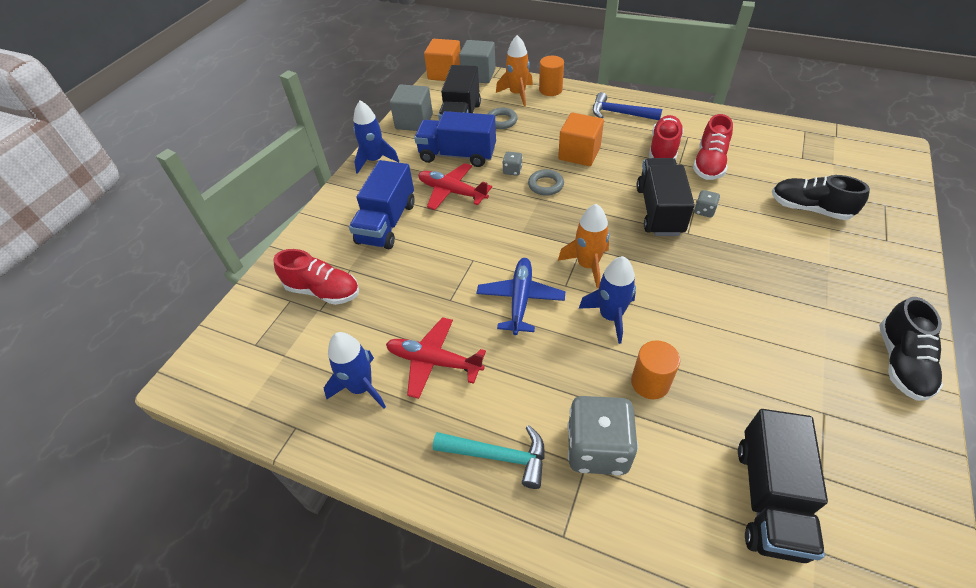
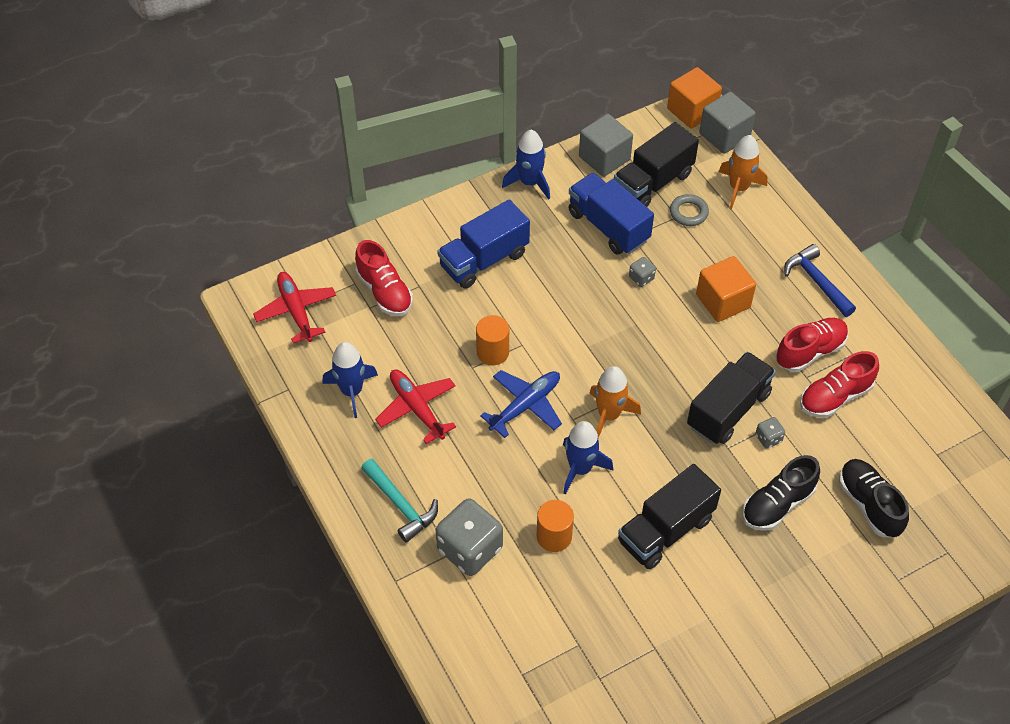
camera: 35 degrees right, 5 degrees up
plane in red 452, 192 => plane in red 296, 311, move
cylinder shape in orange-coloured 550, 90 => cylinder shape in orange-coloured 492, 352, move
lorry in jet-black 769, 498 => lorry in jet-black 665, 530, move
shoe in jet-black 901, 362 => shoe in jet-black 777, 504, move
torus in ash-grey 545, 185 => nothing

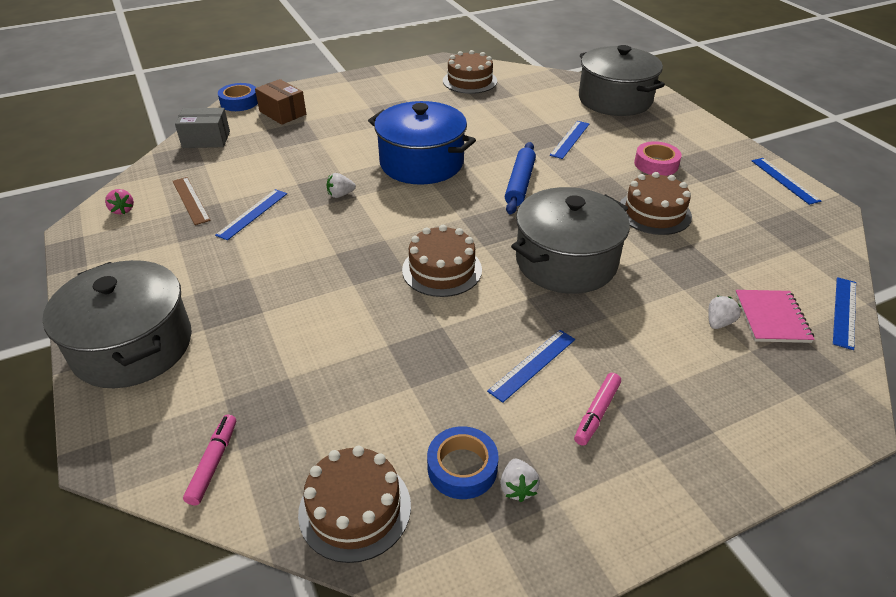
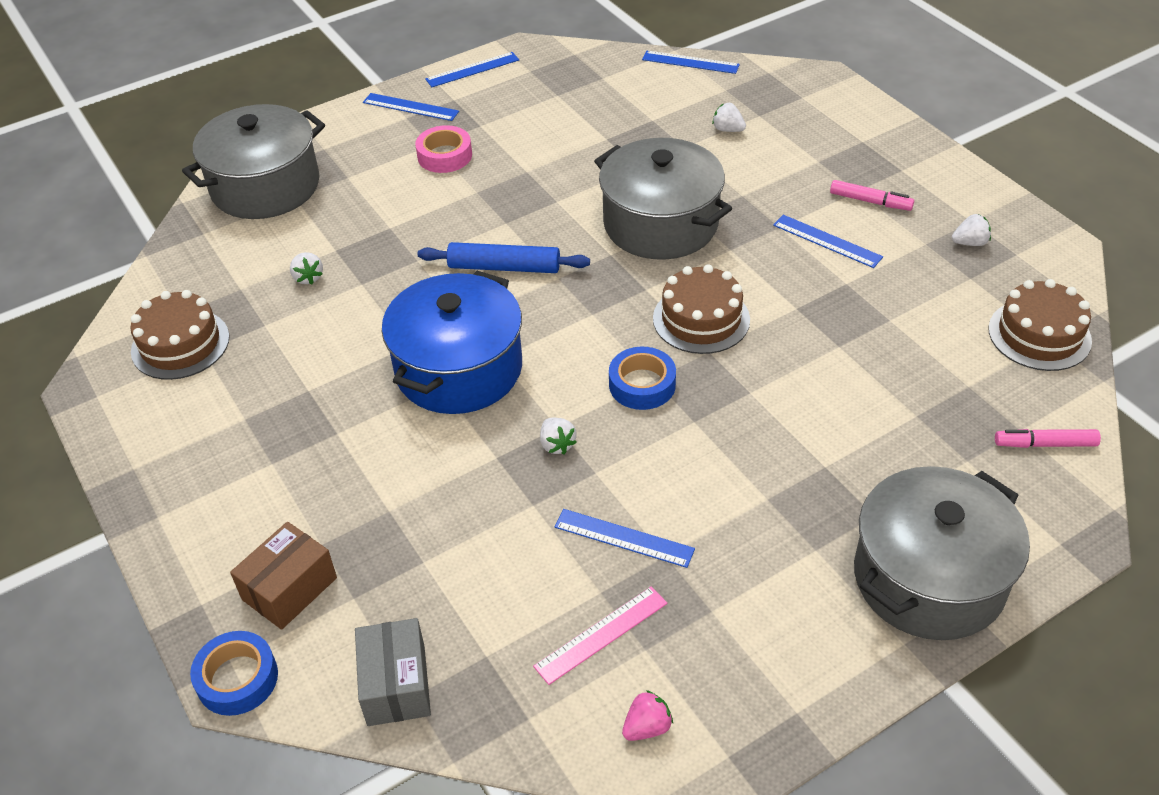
camera: 95 degrees left, 5 degrees up
nothing => berry in snow-white 308, 277
ruler in cobalt 570, 139 => ruler in cobalt 410, 107, move
ruler in brown 191, 200 => ruler in rose-pink 601, 634
sticky tape in cobalt 462, 468 => sticky tape in cobalt 642, 385, move
cake in brown 654, 212 => nothing
notebook in rose-pink 771, 318 => nothing

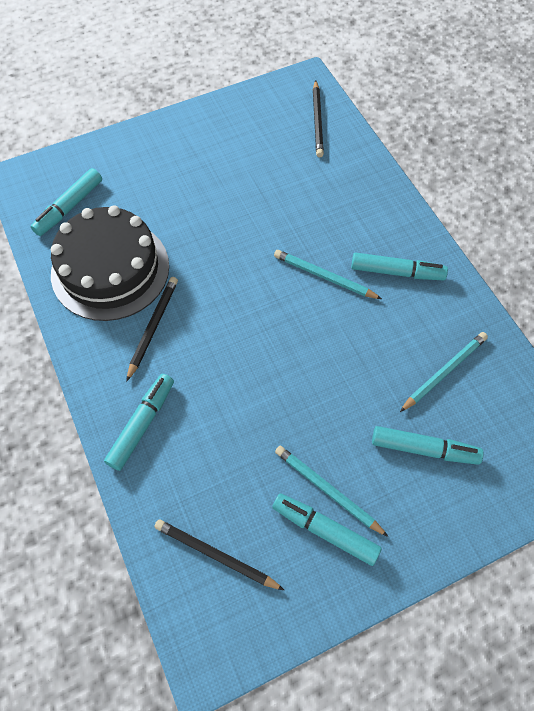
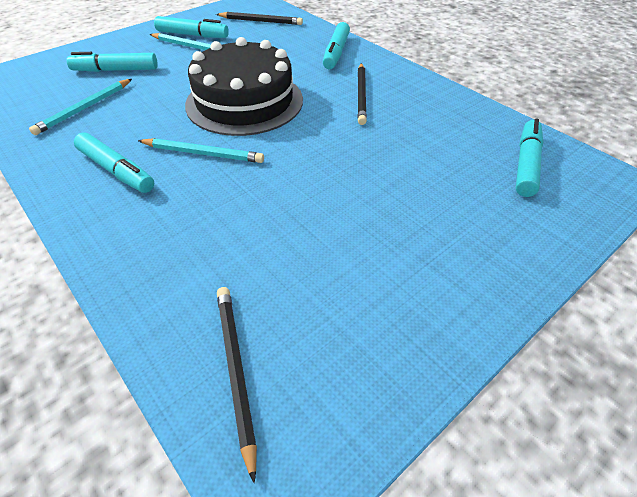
camera: 165 degrees right, 15 degrees down
marker in teal 397, 272 => marker in teal 116, 171, 135 degrees counterclockwise
cake in jet-black 110, 269 => cake in jet-black 244, 102, move

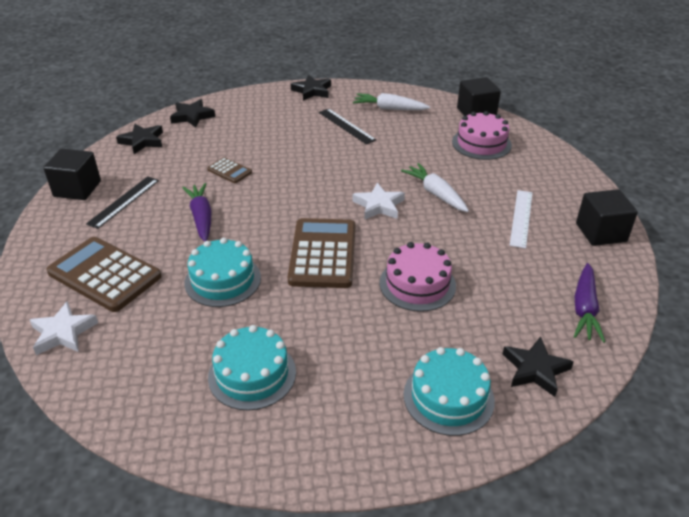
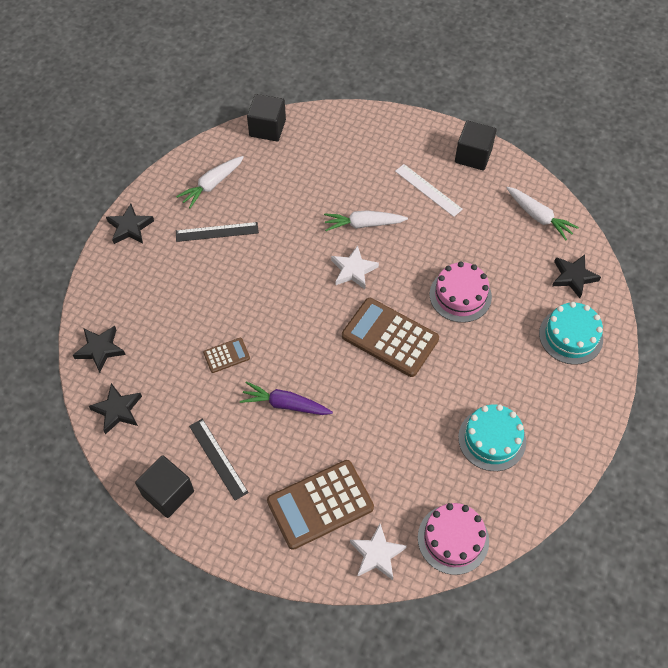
camera: 60 degrees left, 20 degrees up
cake in rose-pink 481, 143 => cake in rose-pink 453, 539, move
carrot in purple 584, 309 => carrot in snow-white 538, 217
cake in teal 223, 280 => nothing

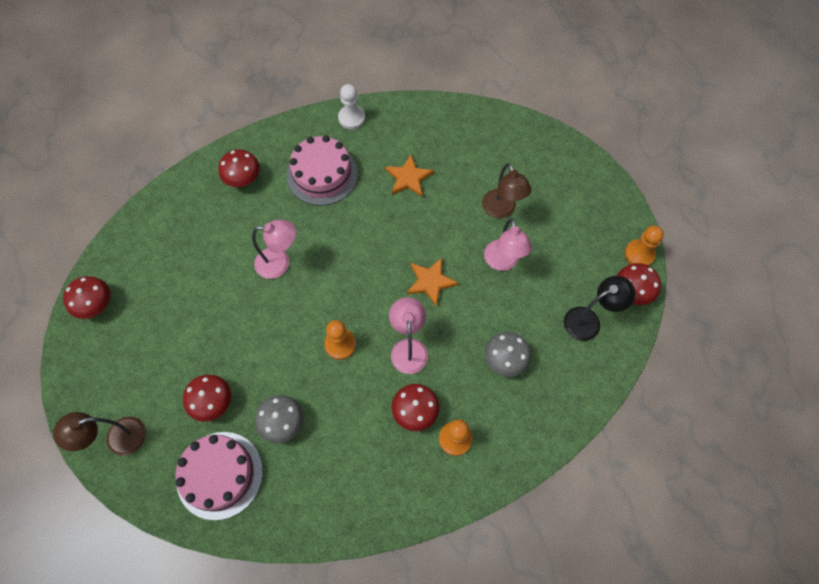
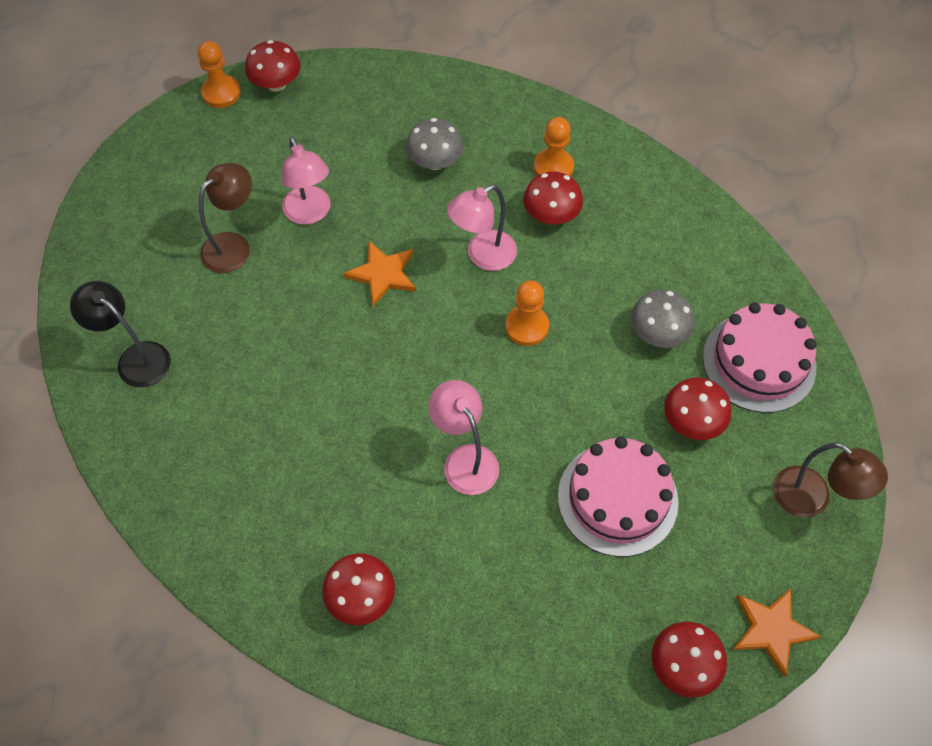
camera: 120 degrees left, 5 degrees down
reading lamp in jet-black 588, 320 => reading lamp in jet-black 135, 358, move
reading lamp in rose-pink 503, 262 => reading lamp in rose-pink 310, 213, 105 degrees clockwise
cake in rose-pink 322, 174 => cake in rose-pink 617, 498, move
star in orange-coloured 408, 178 => star in orange-coloured 771, 629, move
chess pawn in snow-white 351, 118 => nothing

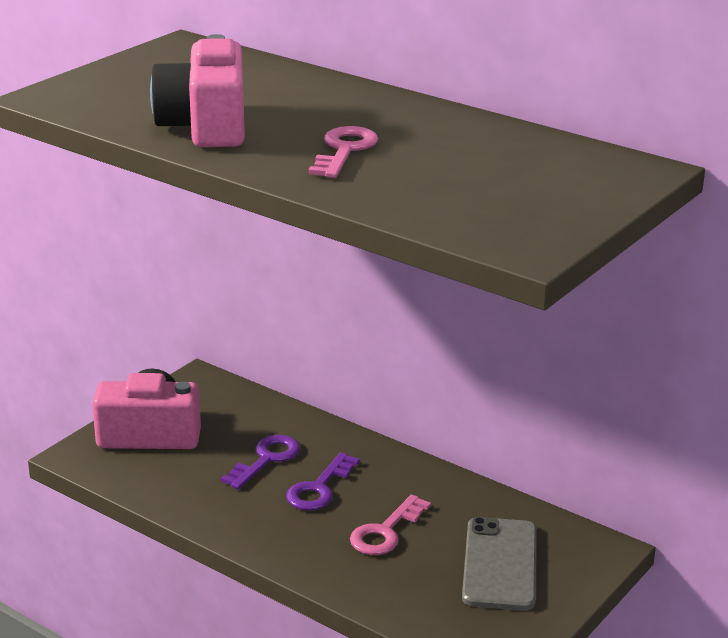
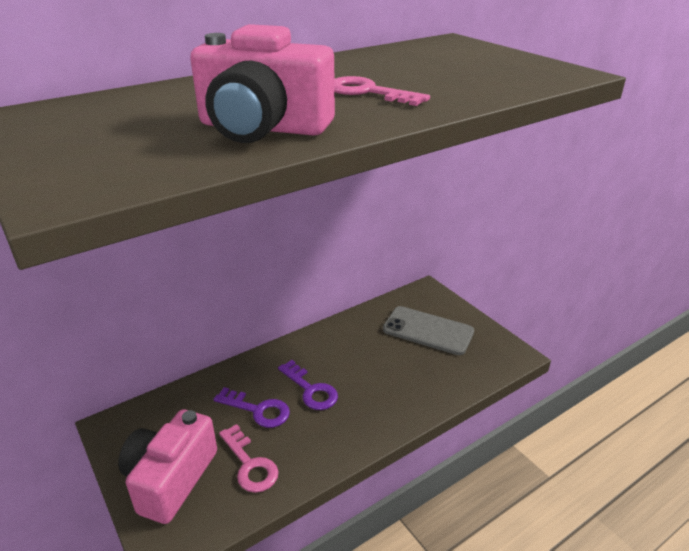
camera: 70 degrees left, 5 degrees up
door key in purple 266, 459 => door key in purple 257, 410, 150 degrees clockwise
door key in rose-pink 385, 531 => door key in rose-pink 249, 464, move

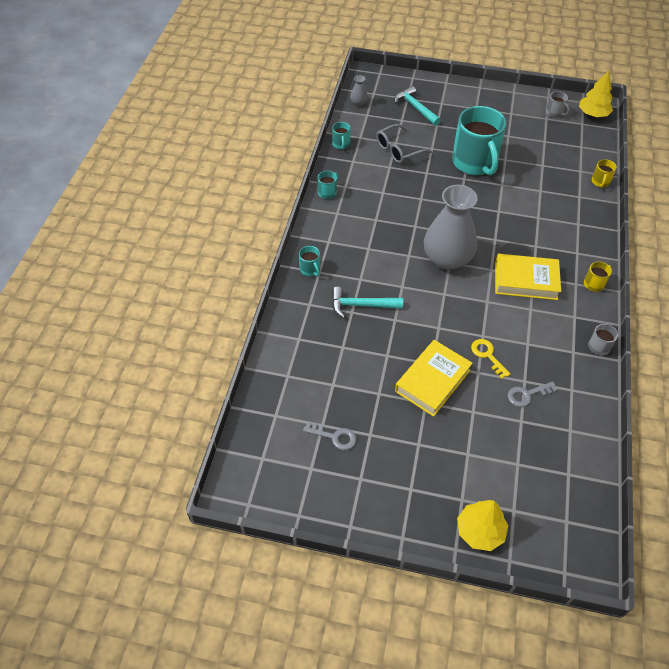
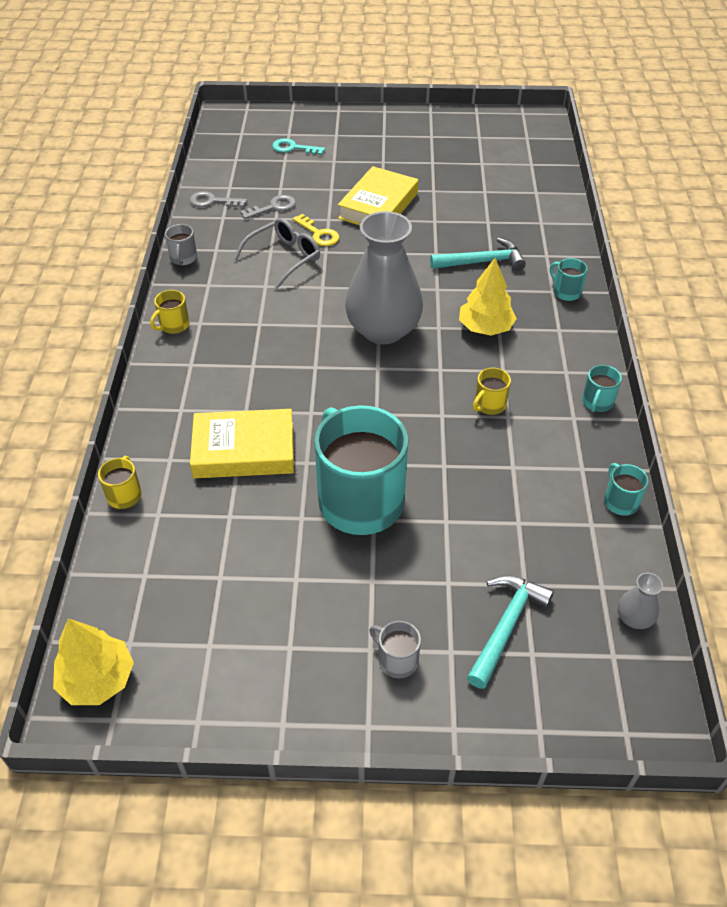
camera: 170 degrees right, 5 degrees down
door key in ash-grey 334, 437 => door key in ash-grey 213, 201, move
book in bright yellow 525, 281 => book in bright yellow 244, 450, move
eyeglasses in ash-grey 398, 150 => eyeglasses in ash-grey 284, 258, move
nothing => door key in teal 293, 148
coffee mug in ash-grey 554, 113 => coffee mug in ash-grey 397, 660, move
fir tree in bright yellow 480, 531 => fir tree in bright yellow 485, 327, move
claw hammer in teal 415, 107 => claw hammer in teal 506, 626, 105 degrees counterclockwise
nothing => coffee mug in bright yellow 489, 405

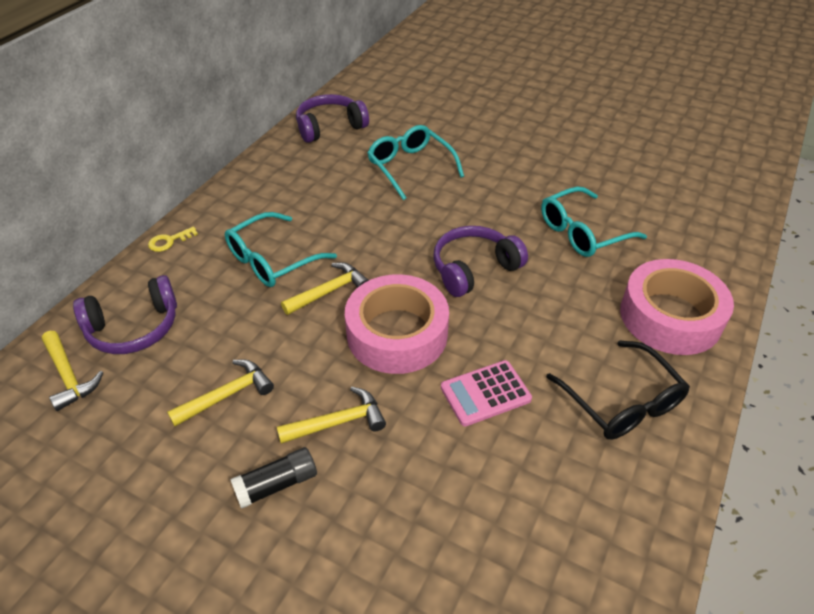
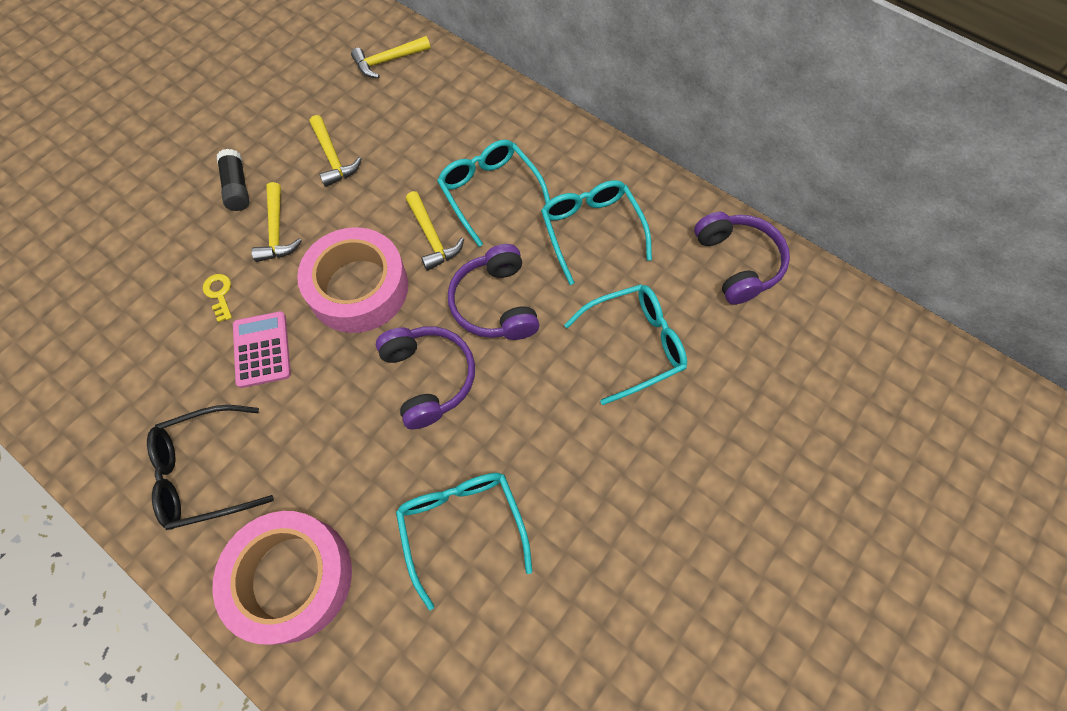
camera: 100 degrees right, 20 degrees up
door key in bright yellow 169, 241 => door key in bright yellow 219, 294, move
over-ear headphones in purple 134, 327 => over-ear headphones in purple 495, 303, move
nothing => eyeglasses in teal 591, 230

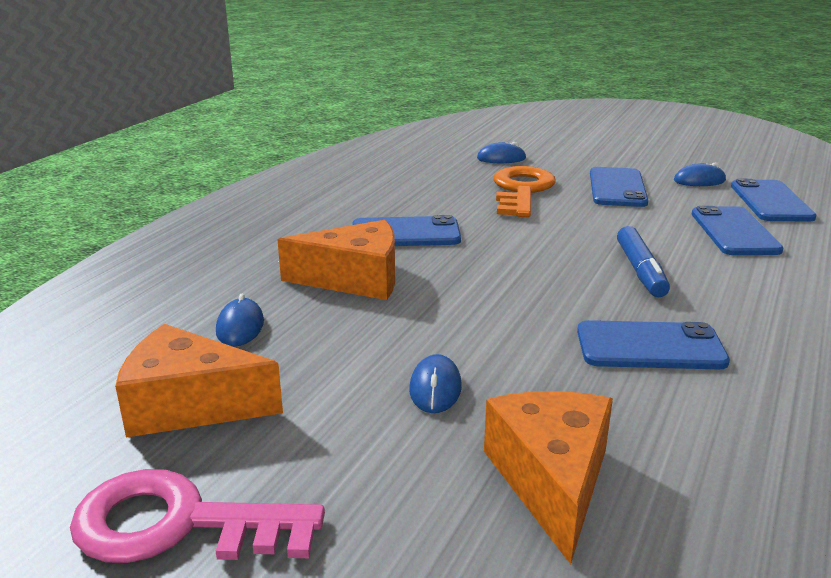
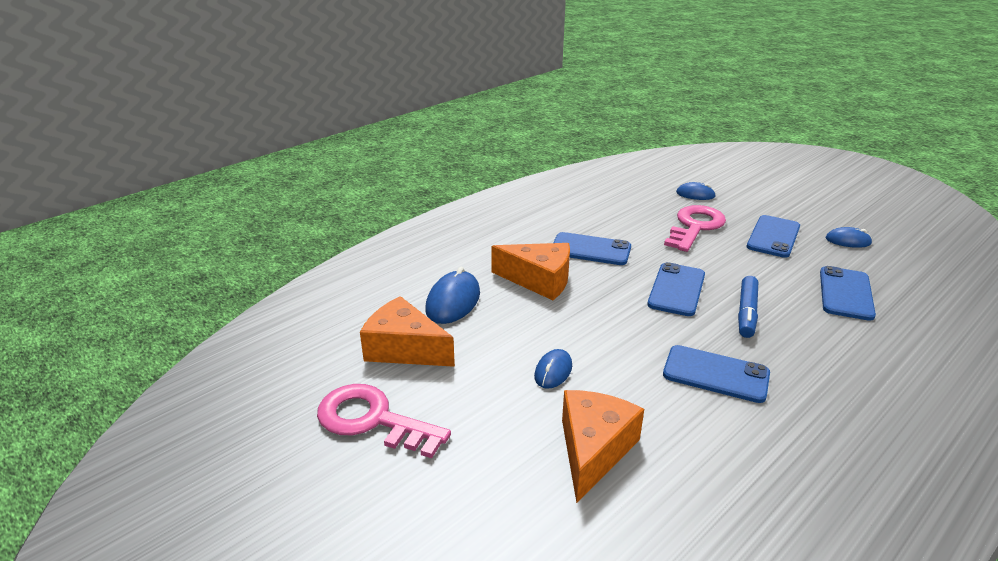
camera: 20 degrees right, 5 degrees up
mouse in cobalt 240, 327 => mouse in cobalt 453, 301, x1.64
smartphone in cobalt 771, 202 => smartphone in cobalt 676, 289, move
door key in orange-coloured 521, 190 => door key in rose-pink 695, 227

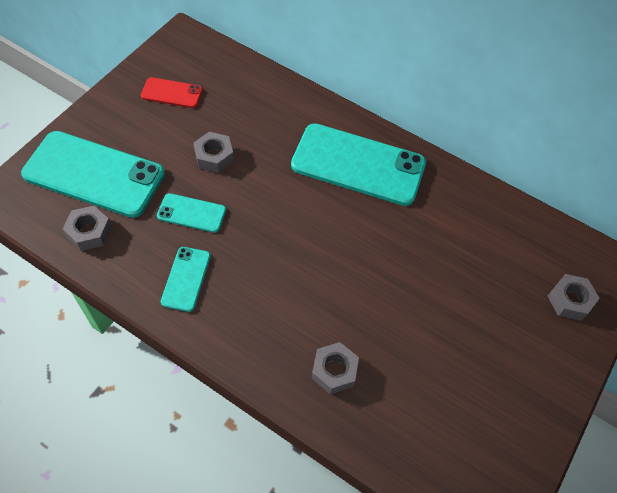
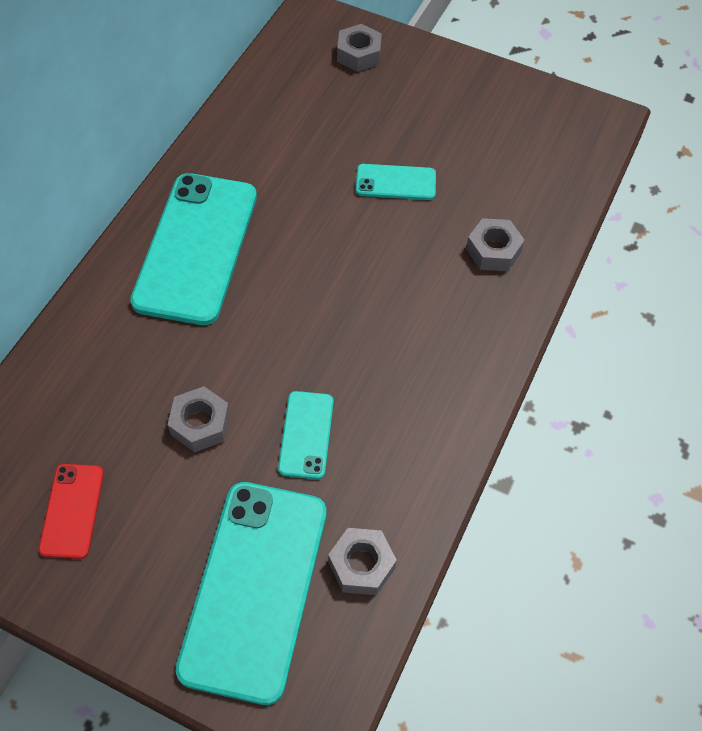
camera: 95 degrees left, 0 degrees up
smartphone in teal 186, 279 => smartphone in teal 395, 182, move

